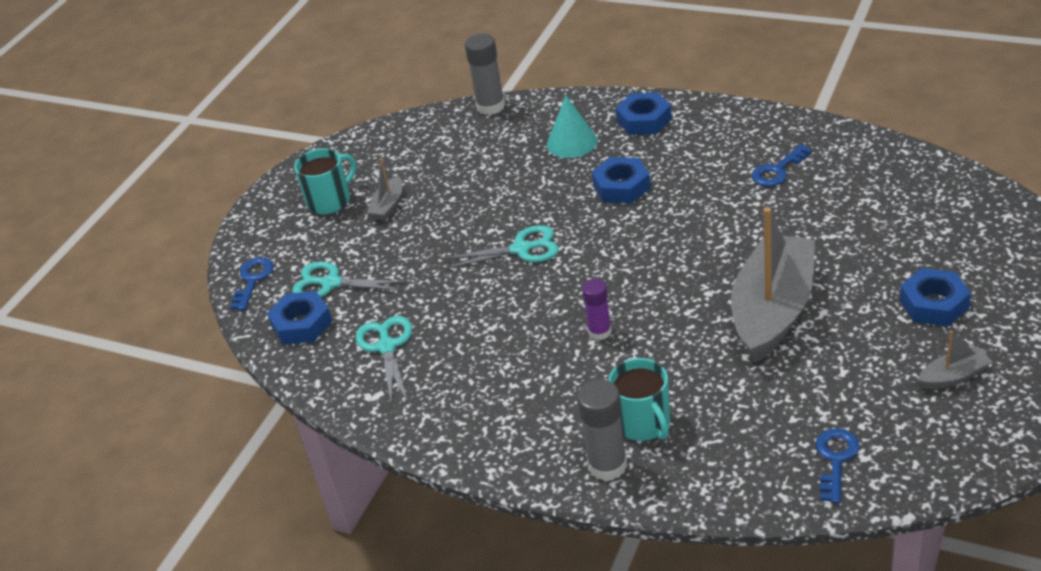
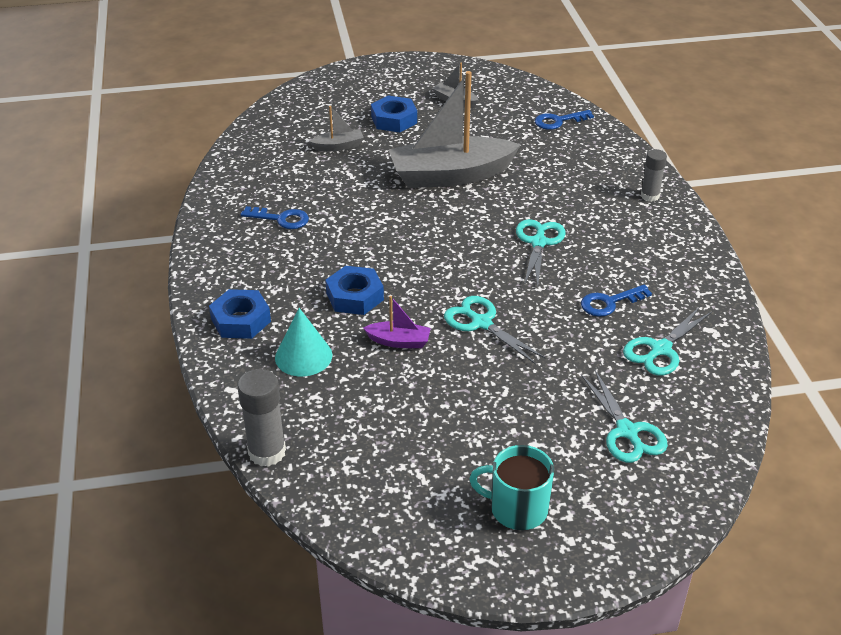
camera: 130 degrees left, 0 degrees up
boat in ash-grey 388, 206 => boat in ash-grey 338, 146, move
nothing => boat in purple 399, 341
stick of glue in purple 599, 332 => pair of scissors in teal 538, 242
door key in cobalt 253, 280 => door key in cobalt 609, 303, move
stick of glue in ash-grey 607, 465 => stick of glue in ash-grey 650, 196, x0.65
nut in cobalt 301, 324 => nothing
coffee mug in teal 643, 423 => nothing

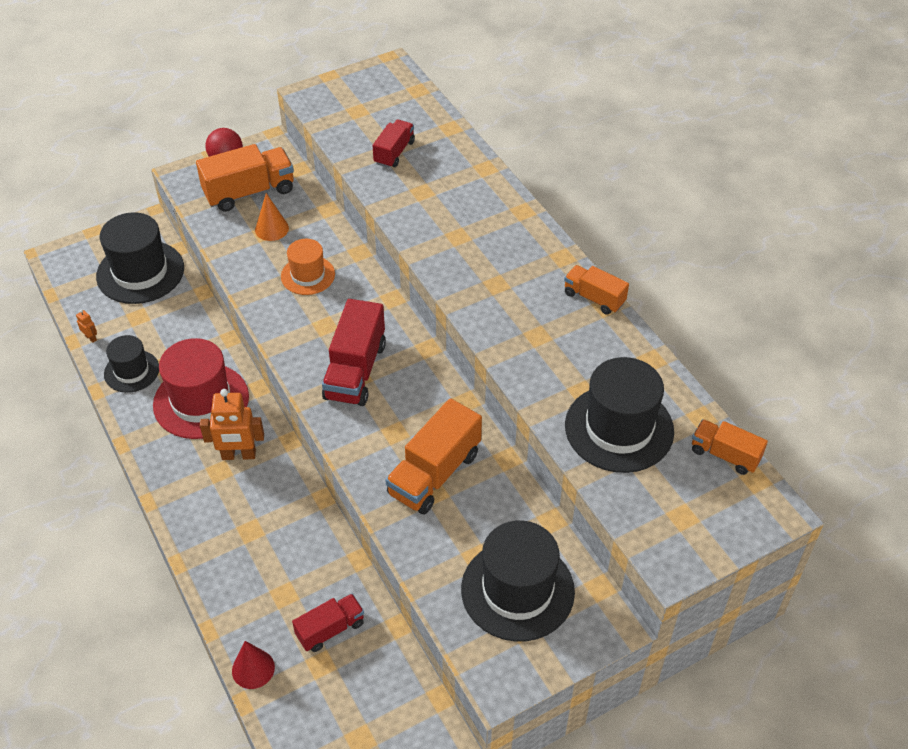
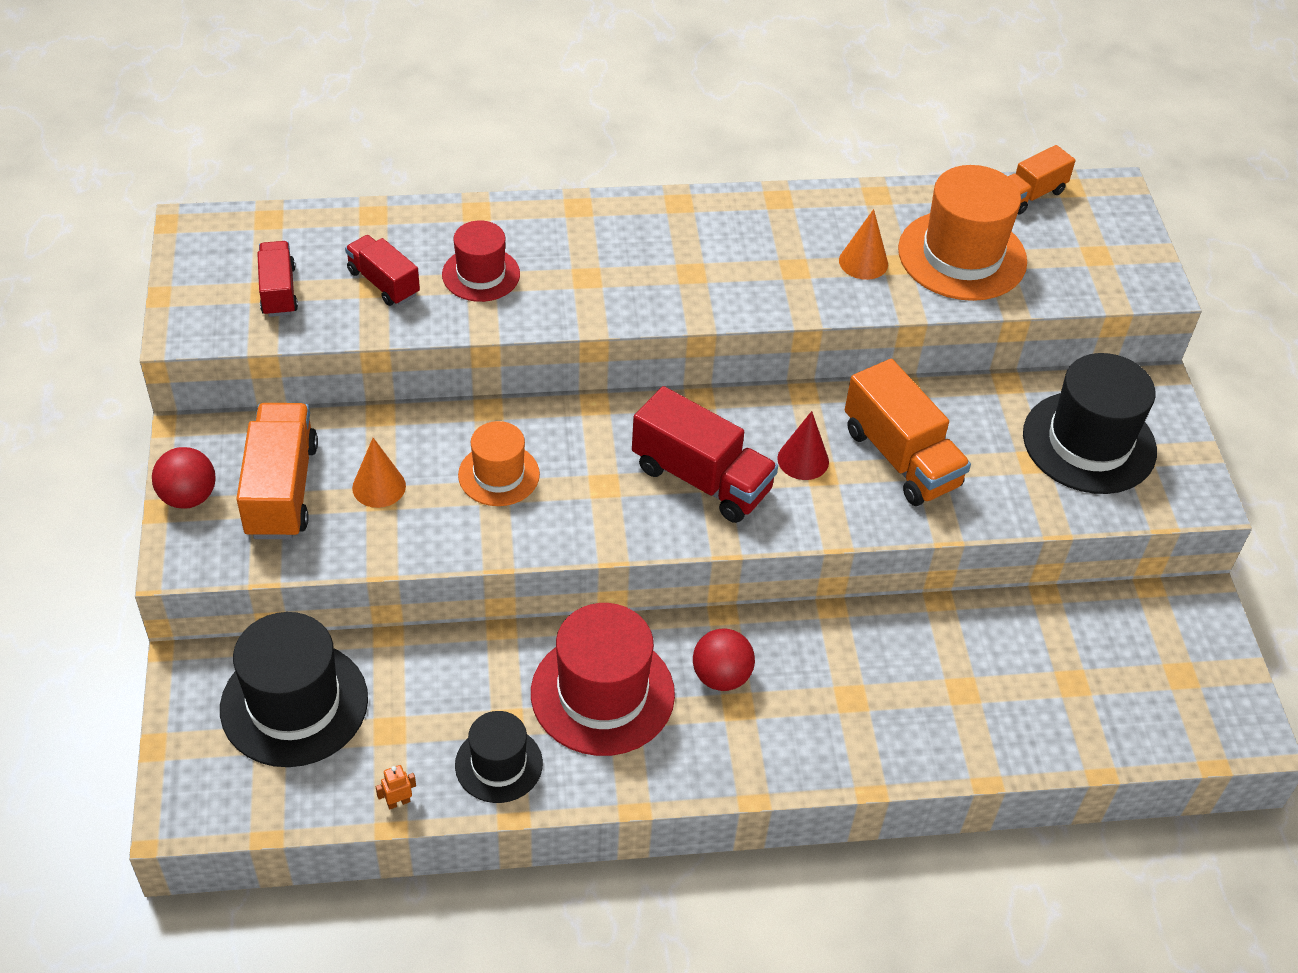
camera: 70 degrees left, 0 degrees up
lorry in red 330, 629 => lorry in red 278, 291, move
nothing => top hat in red 481, 274
robot in orange-coloured 238, 455 => play ball in red 721, 676
solid cone in red 253, 669 => solid cone in red 803, 460, move
nothing => solid cone in orange-coloured 863, 262
top hat in jet-black 619, 428 => top hat in orange-coloured 962, 255
lorry in orange-coloured 594, 298 => nothing

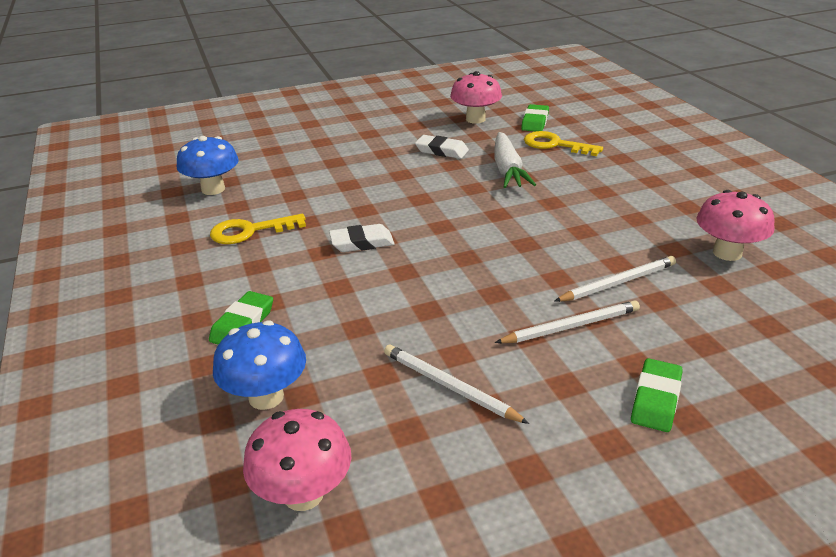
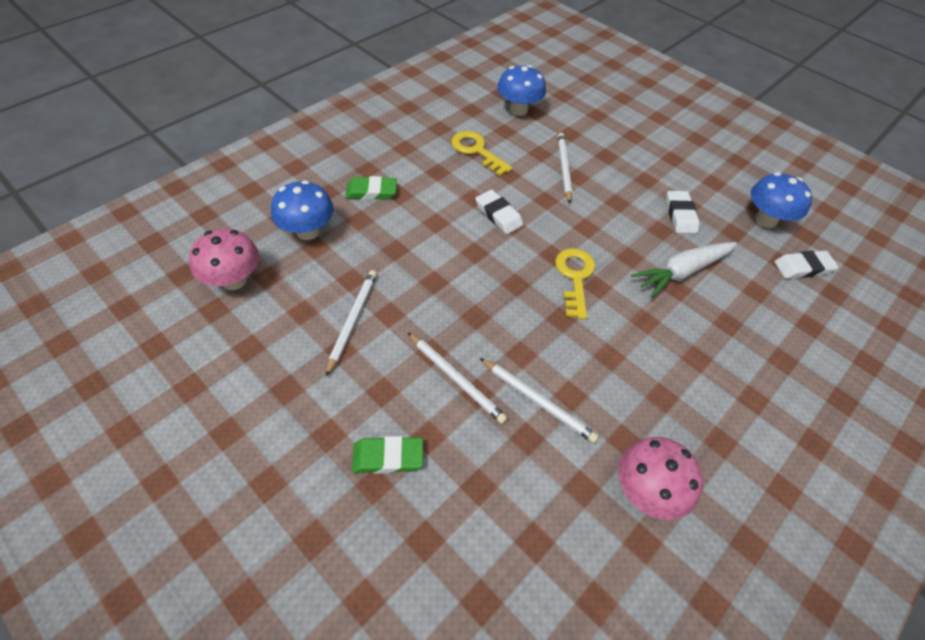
camera: 60 degrees right, 20 degrees up
door key in bright yellow 555, 145 => door key in bright yellow 575, 277, move
nothing => pencil in snow-white 563, 168
fungus in rose-pink 475, 119 => fungus in cobalt 765, 220
eraser in emerald 535, 122 => eraser in snow-white 803, 267

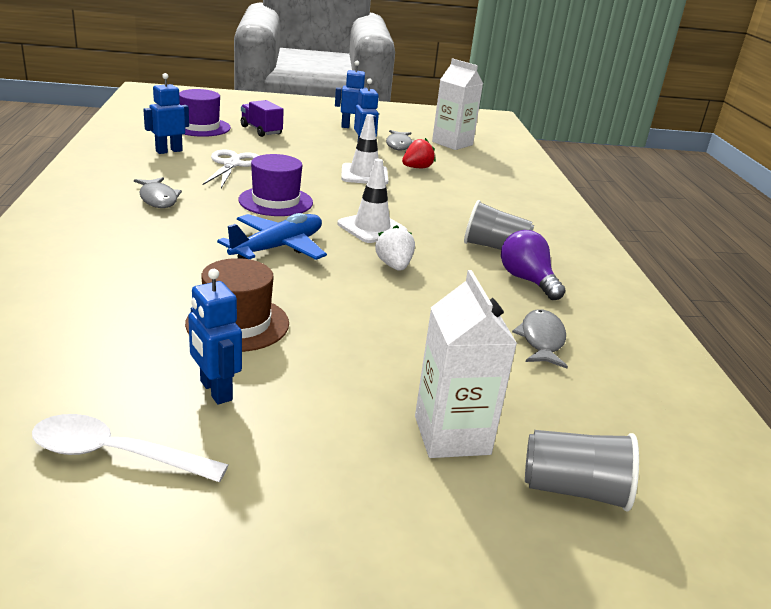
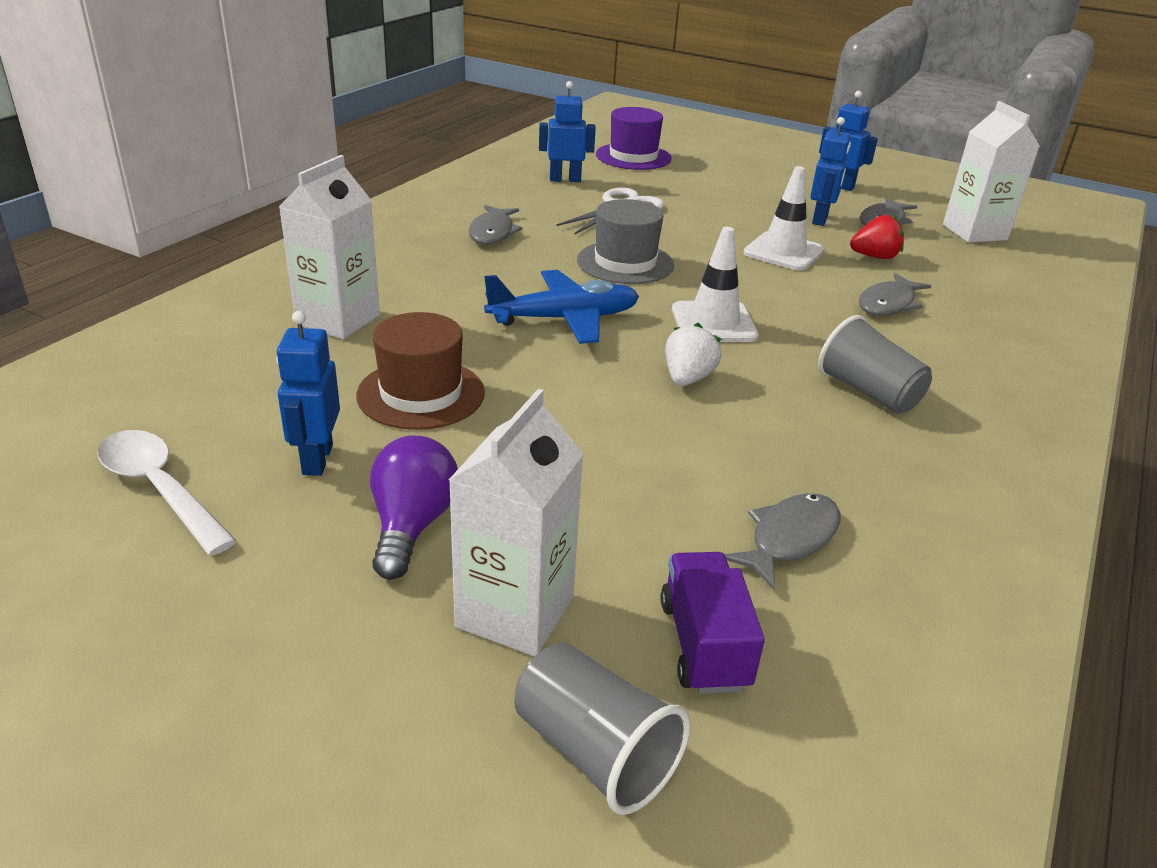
camera: 35 degrees right, 5 degrees up
nothing => milk carton in snow-white 338, 320
lightbulb in purple 527, 280 => lightbulb in purple 412, 525, move
top hat in purple 275, 201 => top hat in ash-grey 625, 263
lorry in purple 261, 130 => lorry in purple 704, 644, move
nothing => fish figure in ash-grey 888, 304

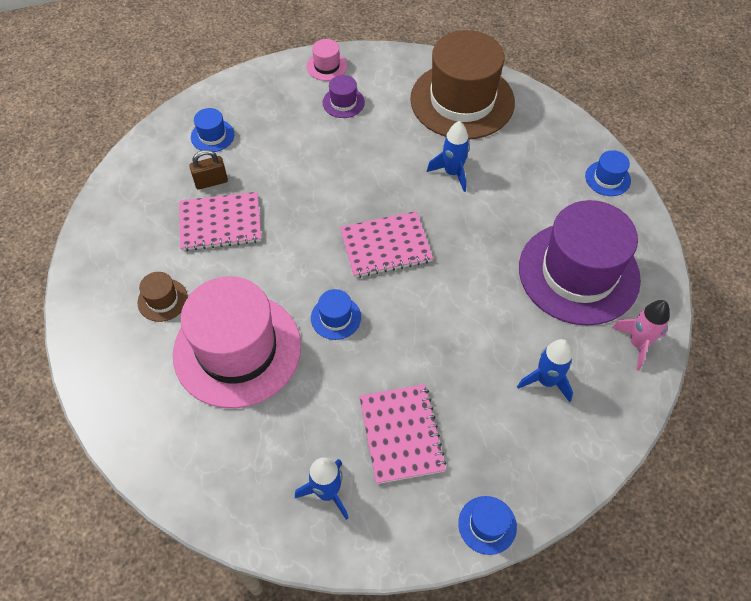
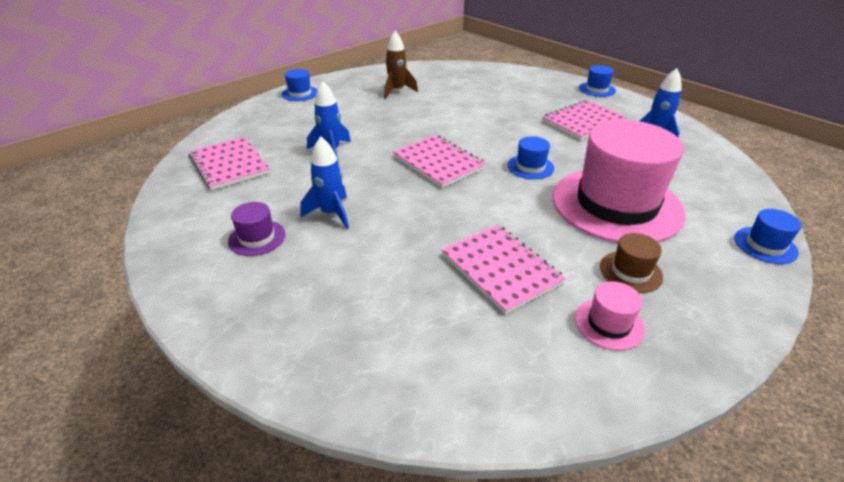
camera: 115 degrees left, 20 degrees down
top hat in brown 462, 101 => notebook in rose-pink 229, 165
rocket in cobalt 546, 381 => rocket in cobalt 331, 213, move
top hat in purple 578, 273 => rocket in brown 397, 91
top hat in rose-pink 326, 66 => top hat in rose-pink 609, 324, move
top hat in cobalt 212, 136 => top hat in cobalt 765, 245, move
padlock in brown 211, 182 => nothing
rocket in rose-pink 637, 343 => nothing

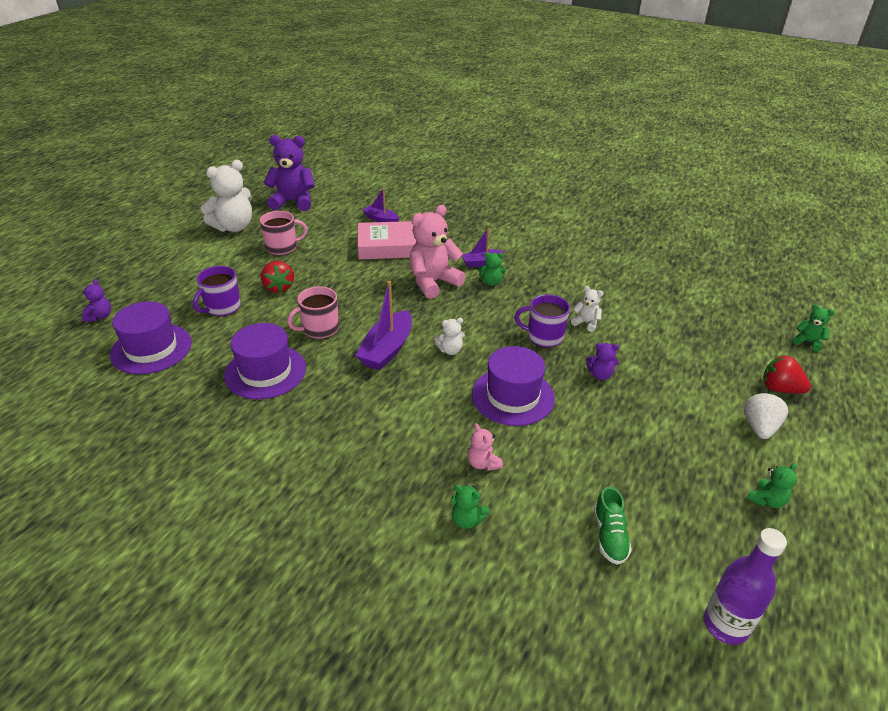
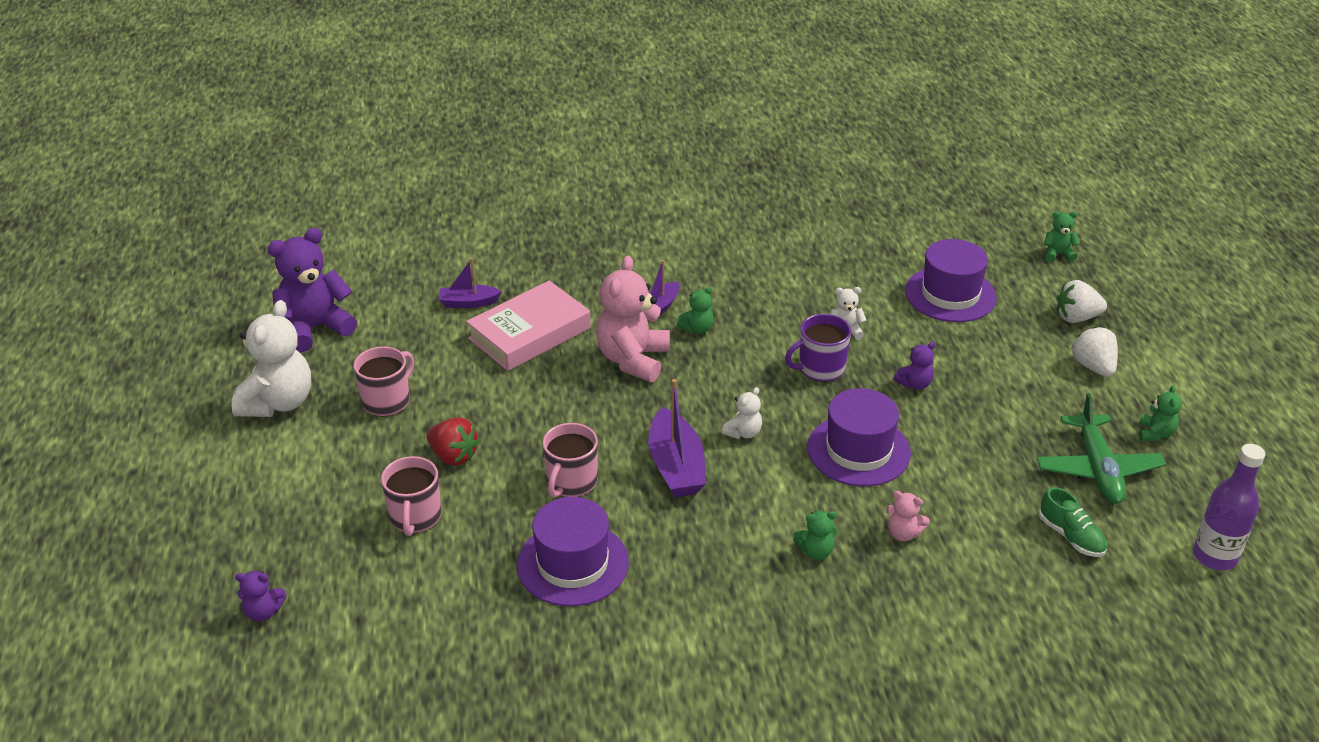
camera: 35 degrees left, 0 degrees up
teddy in purple 100, 316 => teddy in purple 263, 612, 120 degrees clockwise
coffee mug in purple 222, 307 => coffee mug in rose-pink 415, 517
teddy in emerald 467, 520 => teddy in emerald 815, 551, move
top hat in purple 151, 348 => top hat in purple 950, 294, move
nothing => plane in emerald 1097, 469
berry in red 780, 389 => berry in snow-white 1076, 317

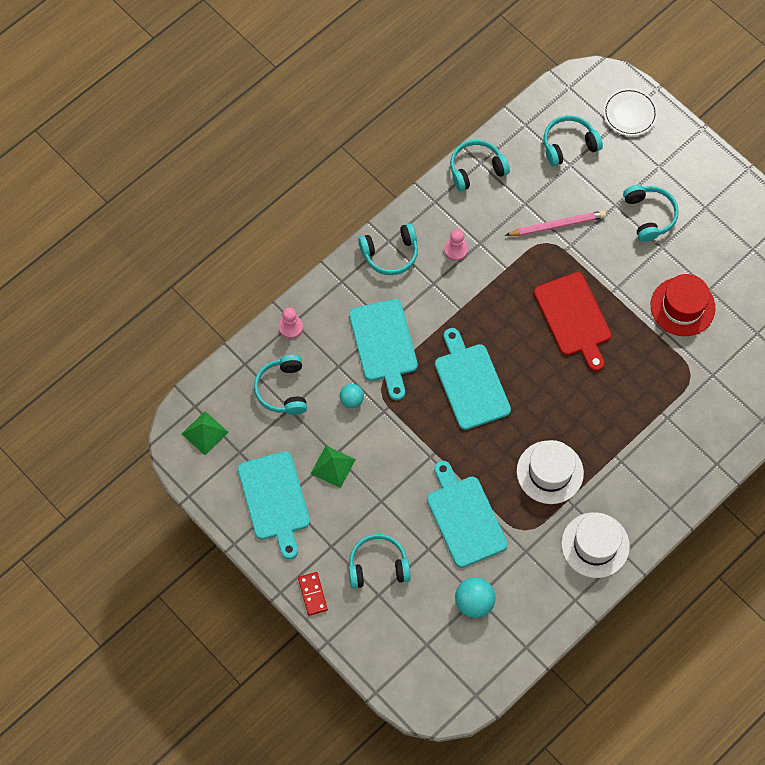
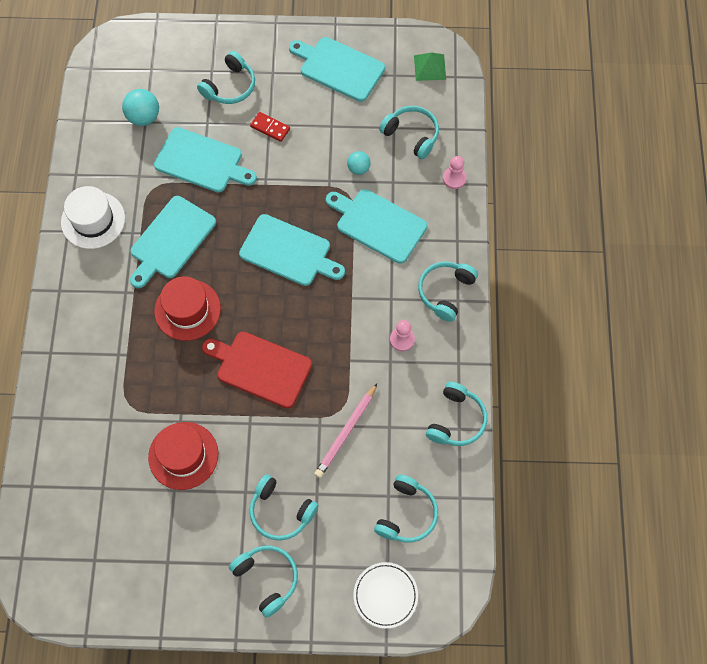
camera: 135 degrees right, 0 degrees up
top hat in snow-white 550, 472 => bread board in teal 171, 240
nothing => top hat in red 187, 310
nothing => over-ear headphones in teal 267, 579
domino tile in red 312, 594 => domino tile in red 270, 128, move
pyramid shape in emerald 333, 466 => nothing

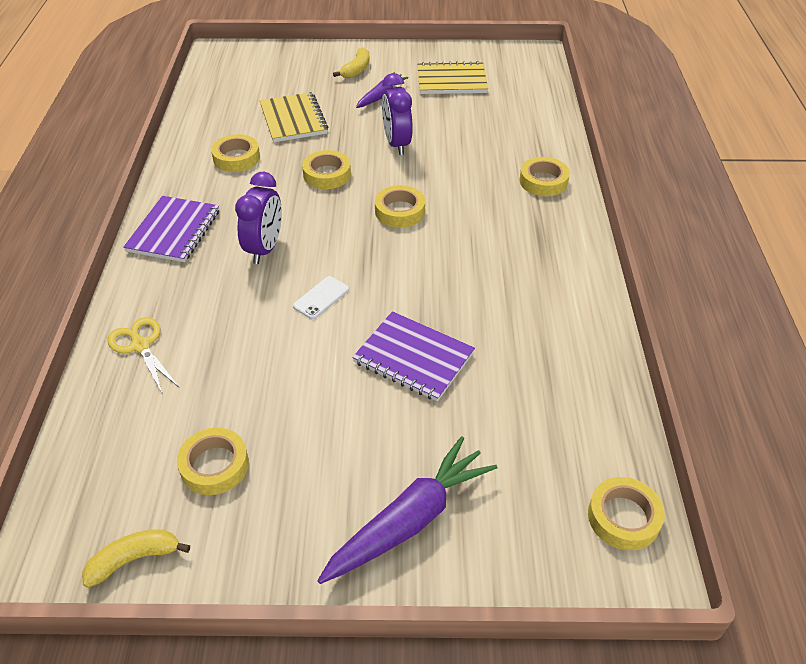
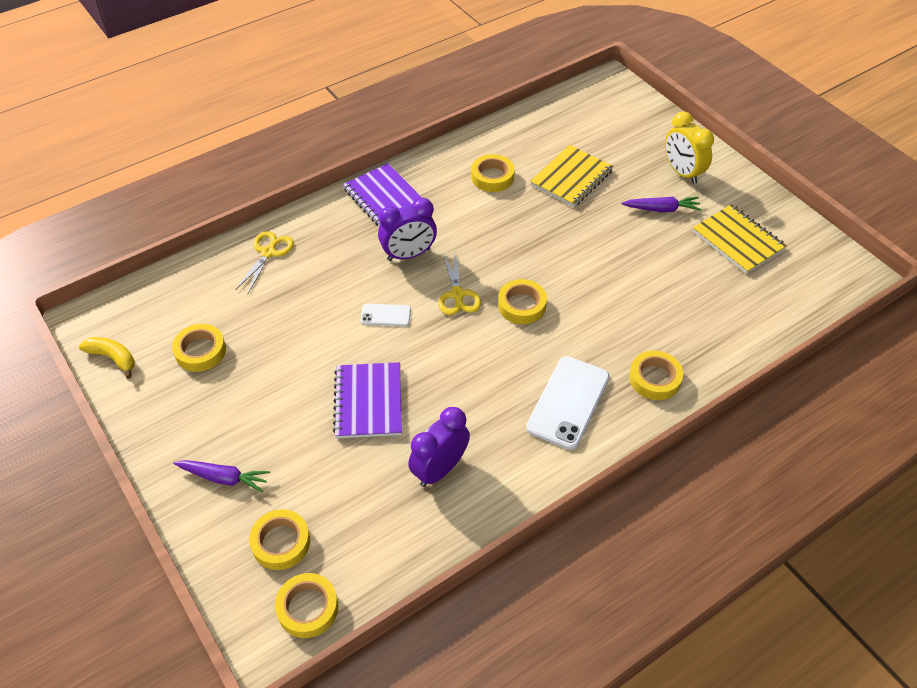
camera: 55 degrees right, 5 degrees up
carrot in purple 410, 520 => carrot in purple 224, 478, x0.59
sticky tape in bright yellow 327, 174 => sticky tape in bright yellow 281, 542, move
notebook in purple 174, 231 => notebook in purple 384, 197, 75 degrees clockwise
clock in purple 397, 144 => clock in purple 439, 469, move
nothing => pair of scissors in bright yellow 457, 294
nothing => smartphone in snow-white 568, 402
toy banana in bright yellow 356, 69 => clock in bright yellow 682, 172

